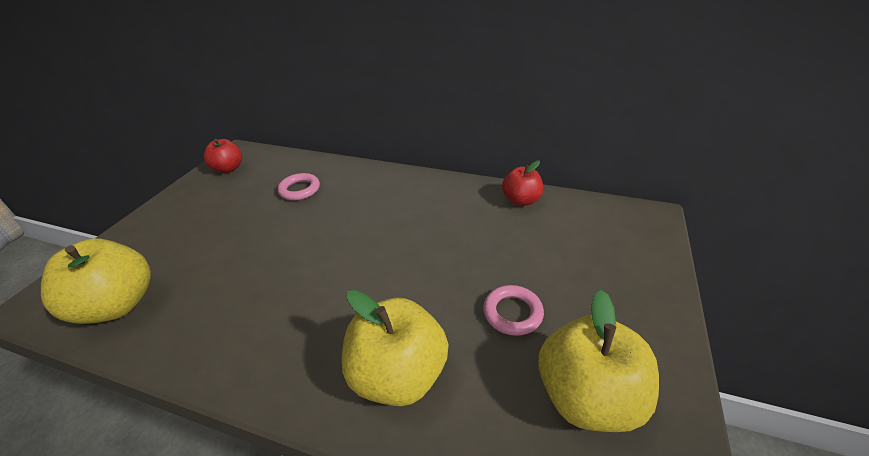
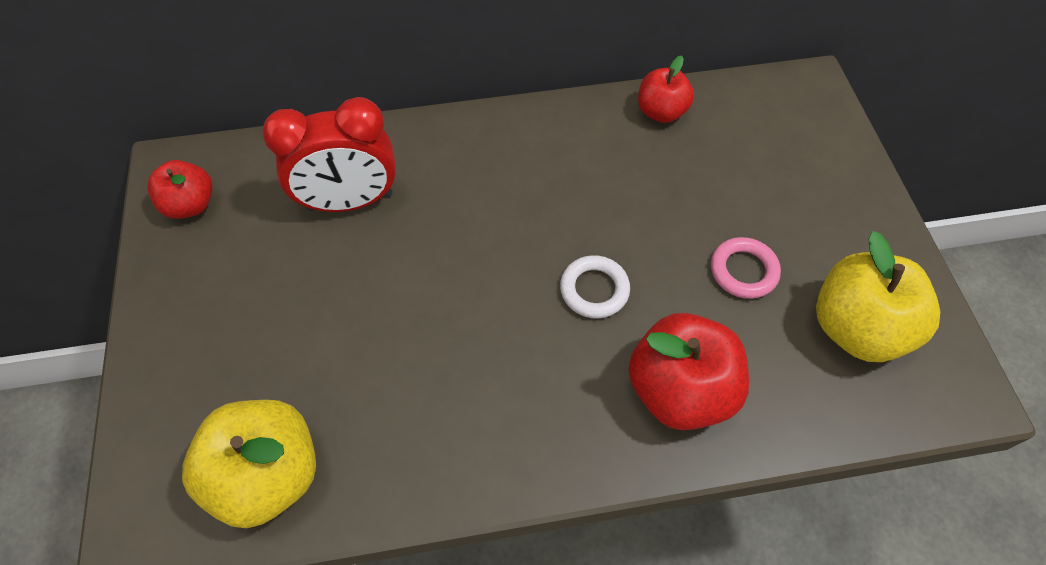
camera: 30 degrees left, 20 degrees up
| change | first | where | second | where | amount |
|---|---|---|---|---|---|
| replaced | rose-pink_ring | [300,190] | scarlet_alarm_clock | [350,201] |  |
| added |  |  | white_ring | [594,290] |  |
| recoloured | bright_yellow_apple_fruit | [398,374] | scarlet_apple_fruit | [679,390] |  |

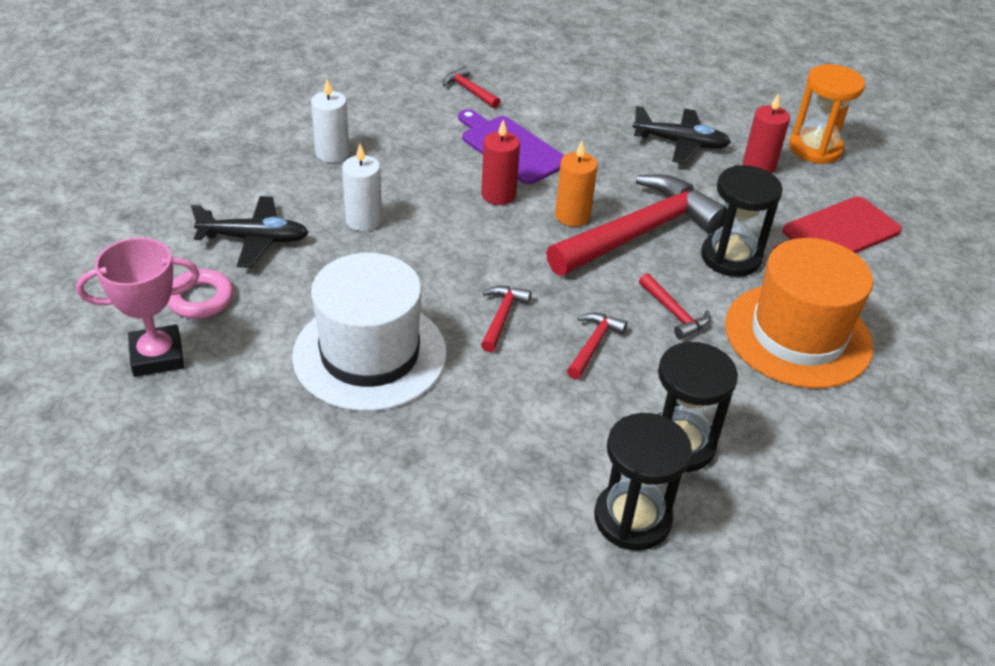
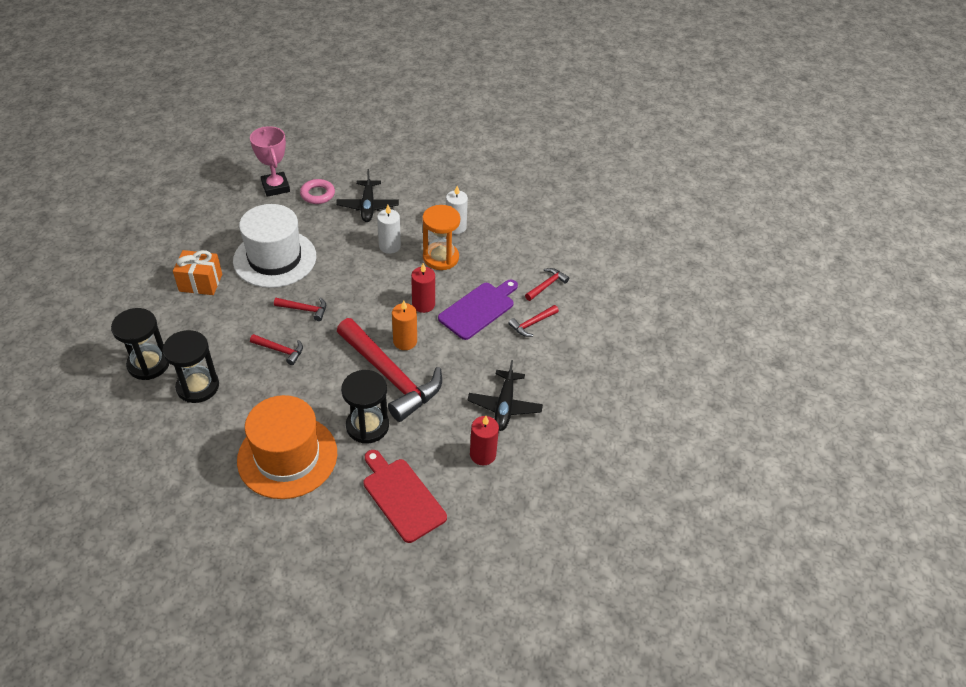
camera: 85 degrees right, 5 degrees up
| change | first | where | second | where | amount |
|---|---|---|---|---|---|
| added |  |  | orange_present | [200,283] |  |
| moved | orange_sandglass | [815,148] |  | [440,258] |  |
| moved | scarlet_hammer | [674,313] |  | [532,323] |  |

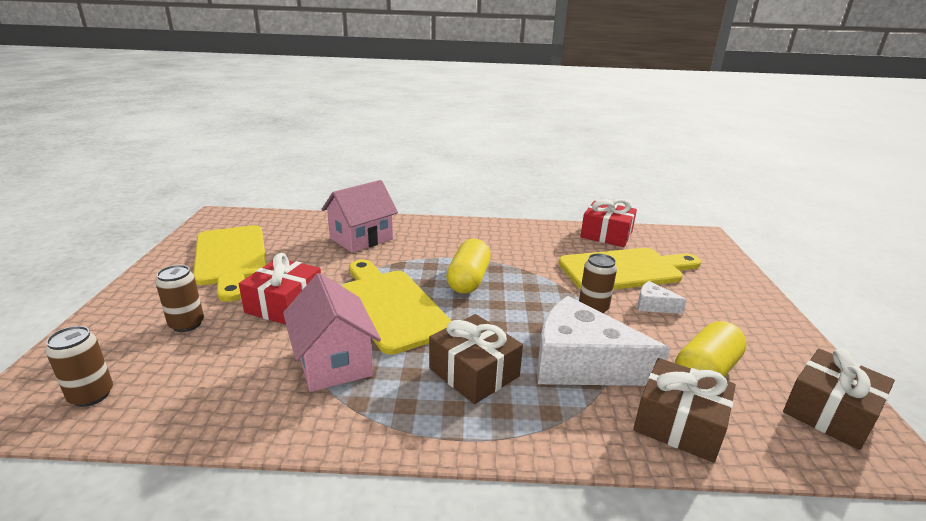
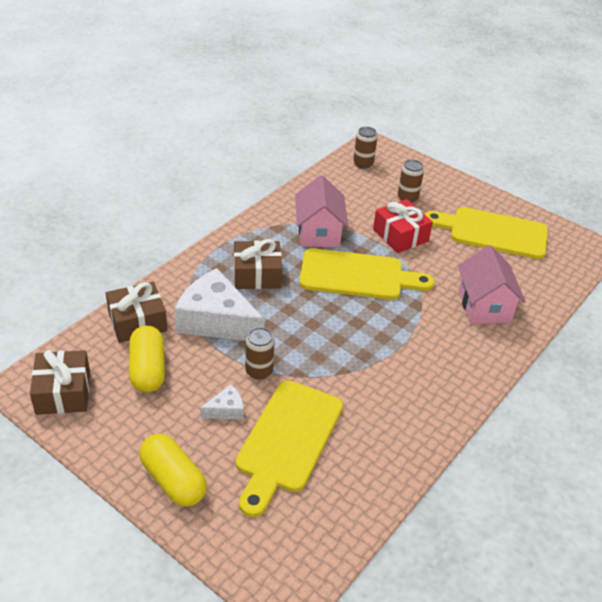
camera: 125 degrees right, 15 degrees up
| change | first | where | second | where | amount |
|---|---|---|---|---|---|
| moved | bright_yellow_pill_shape | [468,280] |  | [173,480] |  |
| turned | white_piece_of_cheese | [581,363] |  | [216,320] | 120 degrees counterclockwise |
| turned | rose-pink_toy_house | [334,362] |  | [319,232] | 75 degrees clockwise |
| removed | scarlet_present | [606,235] |  |  |  |

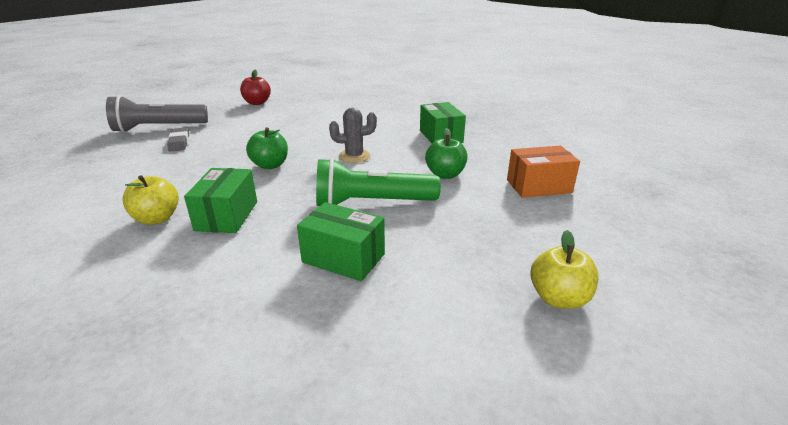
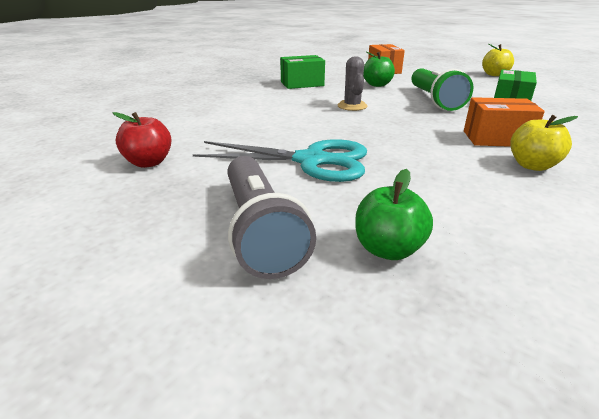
camera: 90 degrees left, 0 degrees up
| change | first | where | second | where | amount |
|---|---|---|---|---|---|
| added |  |  | teal_pair_of_scissors | [311,161] |  |
| moved | emerald_apple_fruit | [270,165] |  | [388,249] |  |
| recoloured | emerald_package | [227,216] | orange_package | [496,139] |  |
| removed | gray_gum_eraser | [179,142] |  |  |  |

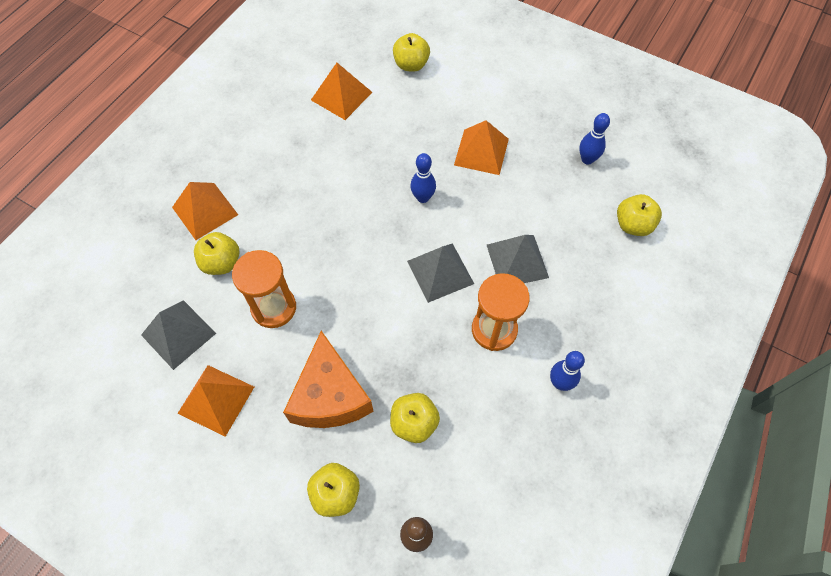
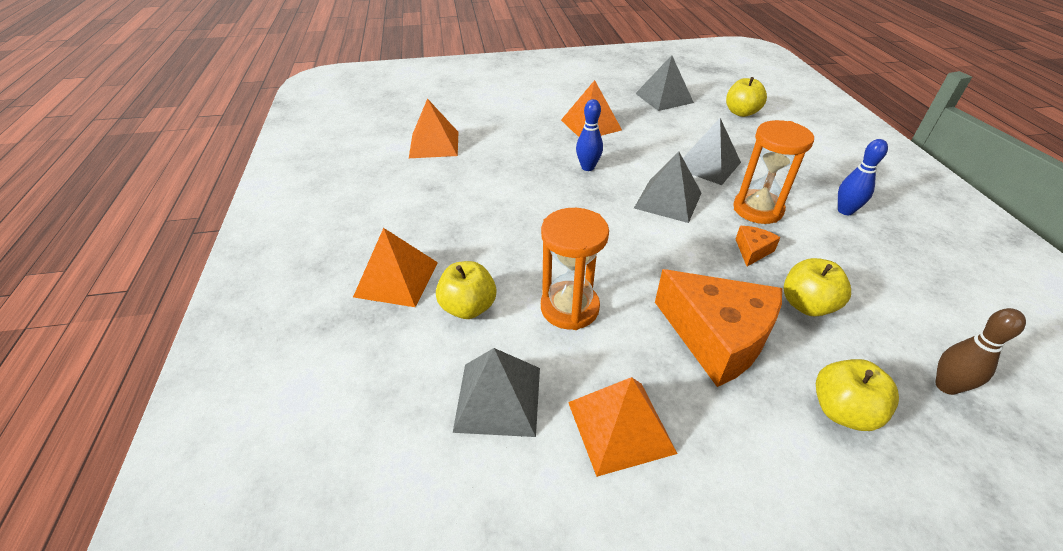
camera: 40 degrees left, 20 degrees down
| change | first | where | second | where | amount |
|---|---|---|---|---|---|
| replaced | blue_tenpin | [587,159] | gray_solid_pyramid | [664,98] |  |
| added |  |  | orange_piece_of_cheese | [752,251] |  |
| removed | bright_yellow_apple_fruit | [411,65] |  |  |  |

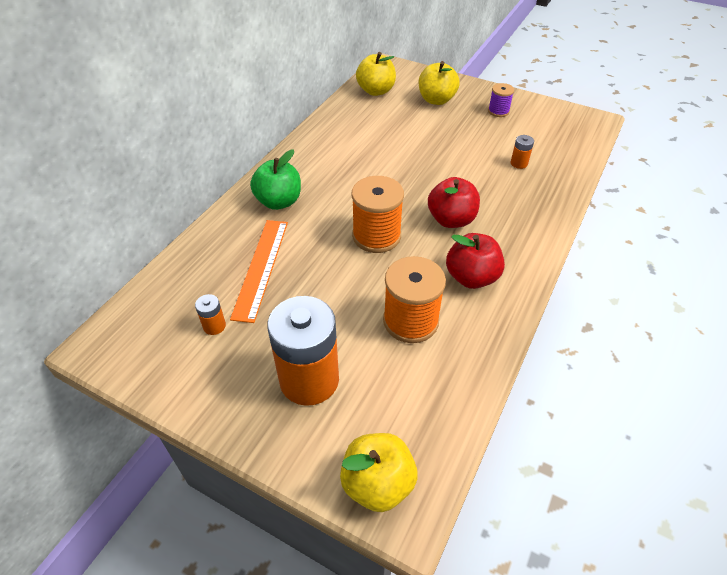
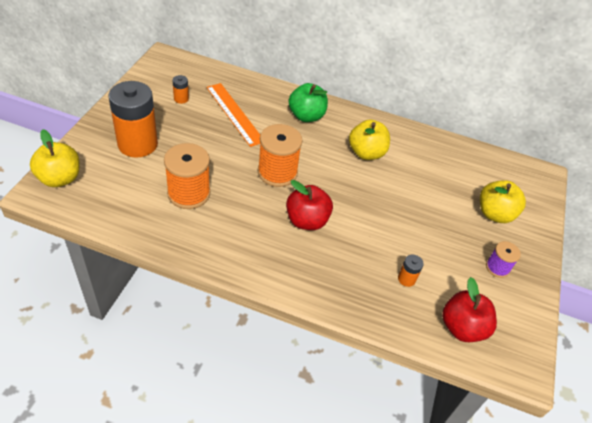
camera: 75 degrees right, 0 degrees up
| change | first | where | second | where | amount |
|---|---|---|---|---|---|
| turned | orange_straightedge | [261,268] |  | [234,113] | 60 degrees clockwise |
| moved | bright_yellow_apple_fruit | [376,91] |  | [366,153] |  |
| moved | scarlet_apple_fruit | [471,277] |  | [462,327] |  |

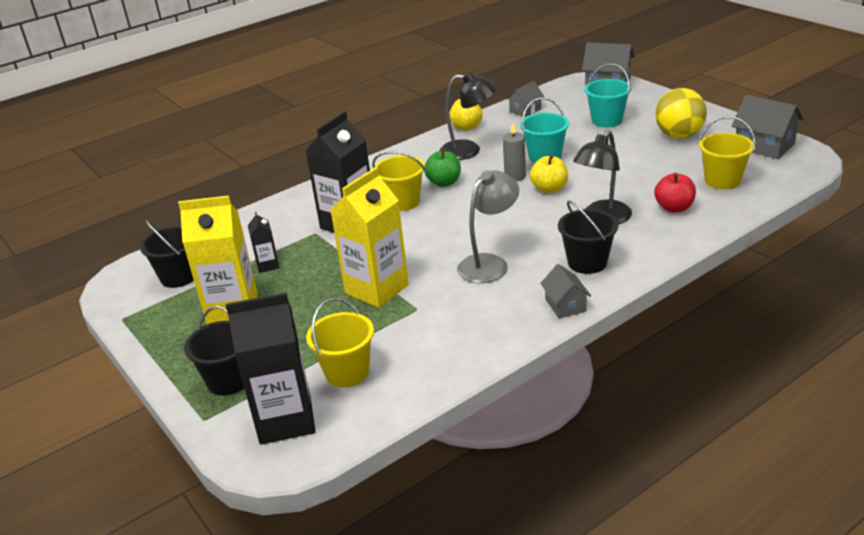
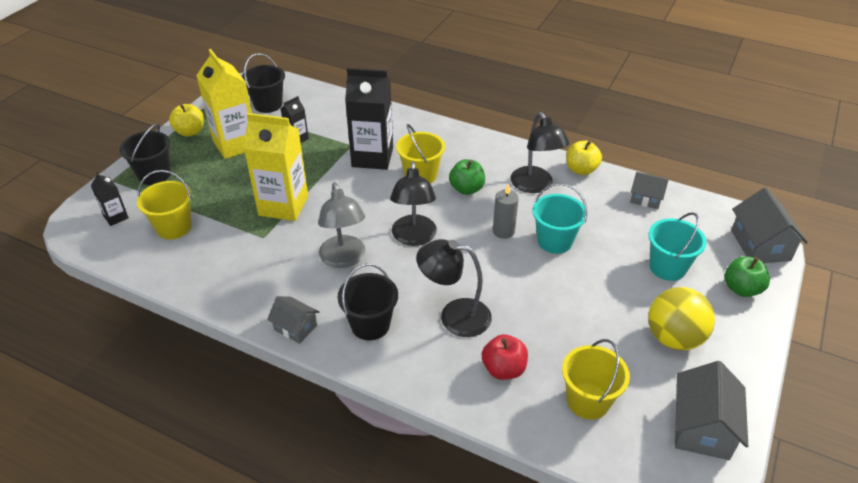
camera: 60 degrees right, 10 degrees up
| change | first | where | second | where | amount |
|---|---|---|---|---|---|
| resized | black_juice_carton | [285,420] |  | [116,217] | x0.48 |
| moved | bright_yellow_apple_fruit | [549,189] |  | [190,132] |  |
| turned | gray_toy_house | [565,305] |  | [295,327] | 75 degrees clockwise |
| turned | gray_desk_lamp | [489,263] |  | [344,259] | 60 degrees clockwise |
| added |  |  | black_desk_lamp | [414,238] |  |
| added |  |  | emerald_apple_fruit | [741,289] |  |

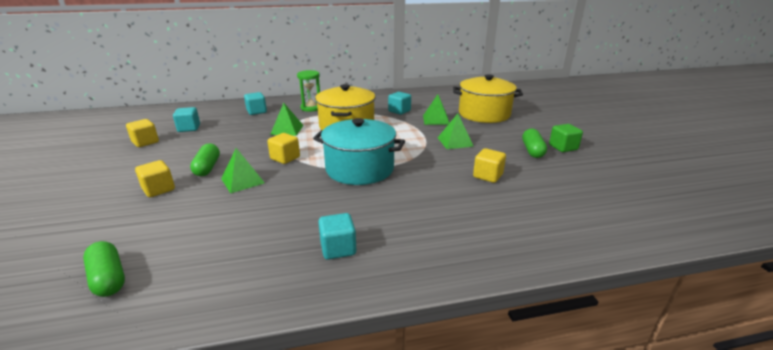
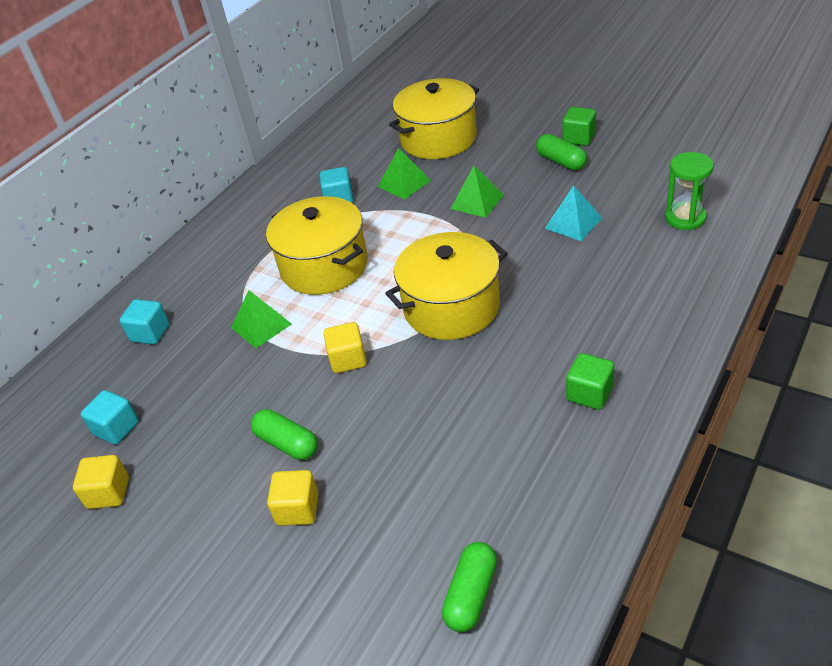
camera: 40 degrees left, 15 degrees up
| change | first | where | second | where | amount |
|---|---|---|---|---|---|
| recoloured | teal_pot | [359,169] | bright_yellow_pot | [451,307] |  |
| turned | emerald_pill_shape | [108,278] |  | [471,594] | 75 degrees counterclockwise |
| replaced | bright_yellow_block | [487,176] | teal_solid_pyramid | [573,223] |  |
| recoloured | teal_block | [338,248] | emerald_block | [589,393] |  |
| moved | emerald_sandglass | [311,108] |  | [685,218] |  |
| removed | emerald_solid_pyramid | [242,181] |  |  |  |

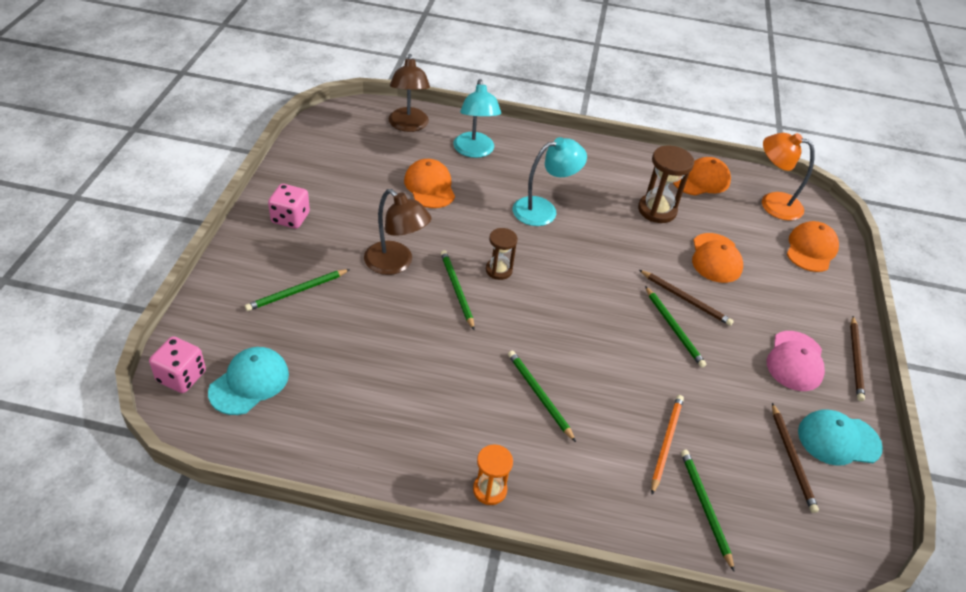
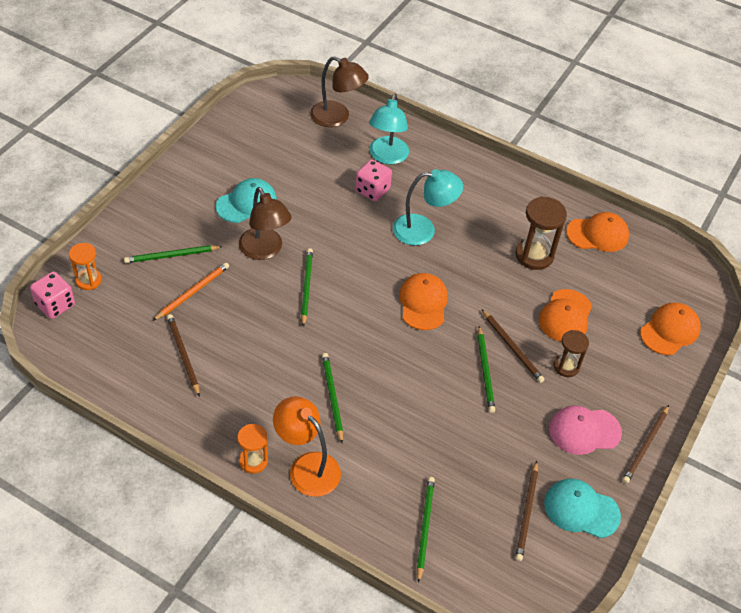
camera: 20 degrees right, 5 degrees up
| change | first | where | second | where | amount |
|---|---|---|---|---|---|
| added |  |  | orange_sandglass | [88,280] |  |
| moved | orange_wooden_pencil | [666,443] |  | [193,292] |  |
| added |  |  | dark_brown_wooden_pencil | [183,355] |  |
| moved | teal_cap | [249,382] |  | [246,203] |  |
| moved | orange_desk_lamp | [772,203] |  | [307,466] |  |
| turned | dark_brown_desk_lamp | [408,125] |  | [337,118] | 75 degrees counterclockwise |
| moved | rose-pink_game_die | [290,218] |  | [372,190] |  |
| moved | orange_cap | [429,186] |  | [423,303] |  |
| turned | rose-pink_cap | [795,361] |  | [584,431] | 45 degrees clockwise |
| moved | dark_brown_sandglass | [499,270] |  | [566,366] |  |

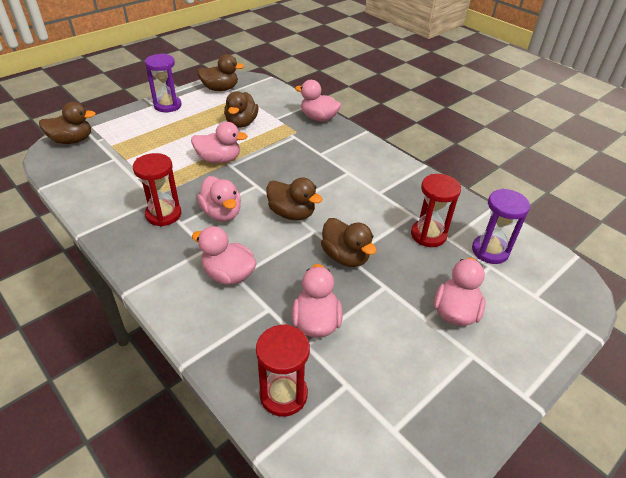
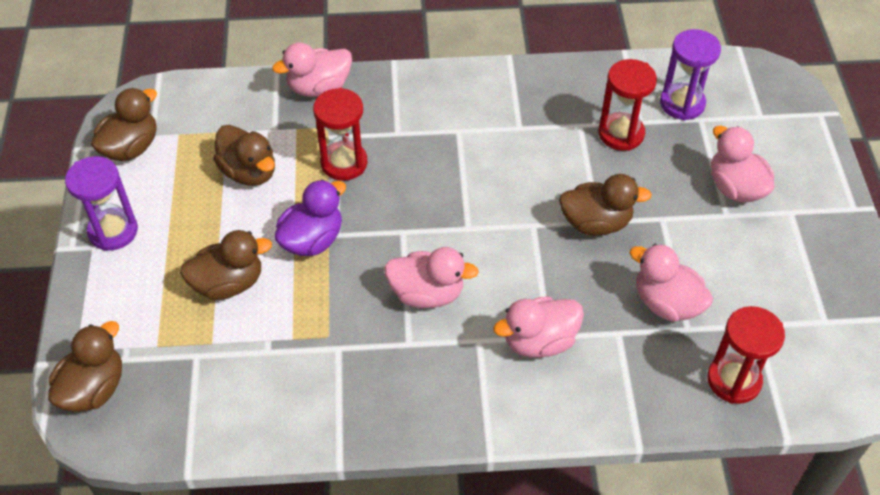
camera: 50 degrees left, 10 degrees up
| change | first | where | second | where | amount |
|---|---|---|---|---|---|
| moved | dark_brown_toy_duck | [291,213] |  | [228,283] |  |
| recoloured | rose-pink_toy_duck | [219,159] | violet_toy_duck | [312,240] |  |
| moved | scarlet_sandglass | [163,214] |  | [344,163] |  |

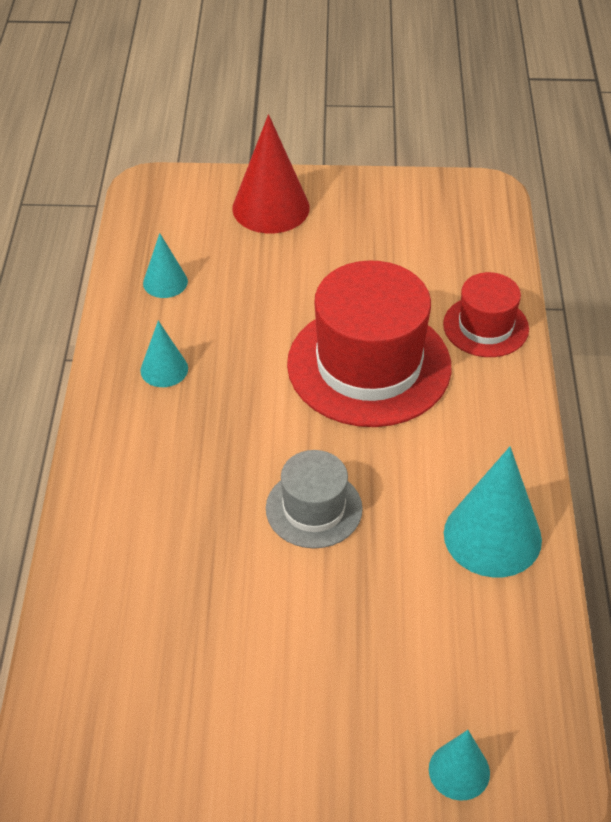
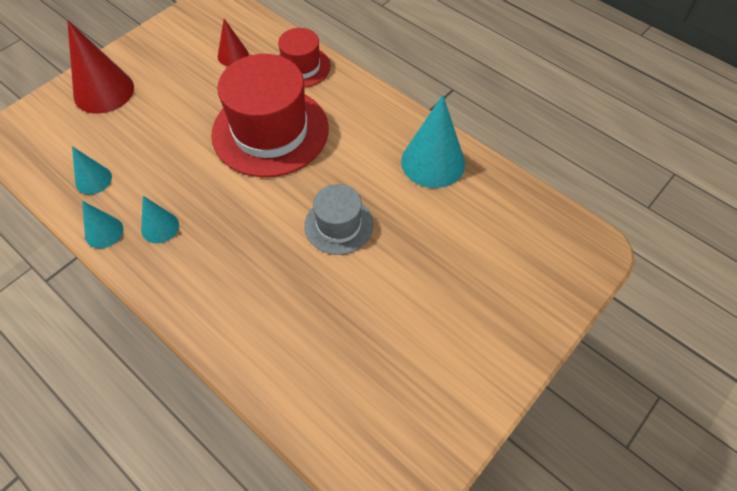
camera: 50 degrees left, 10 degrees up
| change | first | where | second | where | amount |
|---|---|---|---|---|---|
| moved | teal_solid_cone | [459,771] |  | [104,232] |  |
| added |  |  | scarlet_solid_cone | [233,55] |  |

